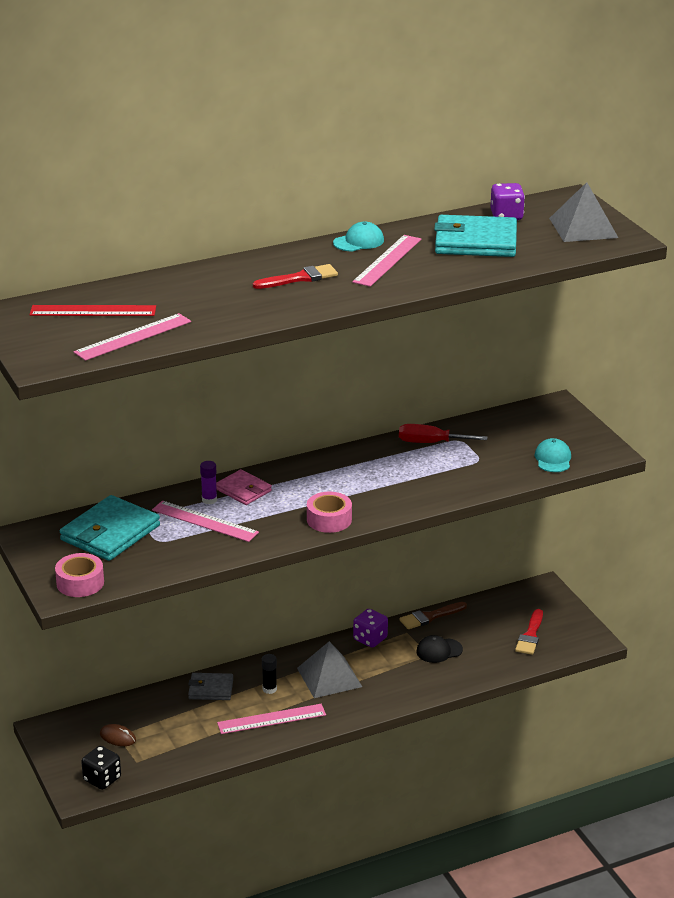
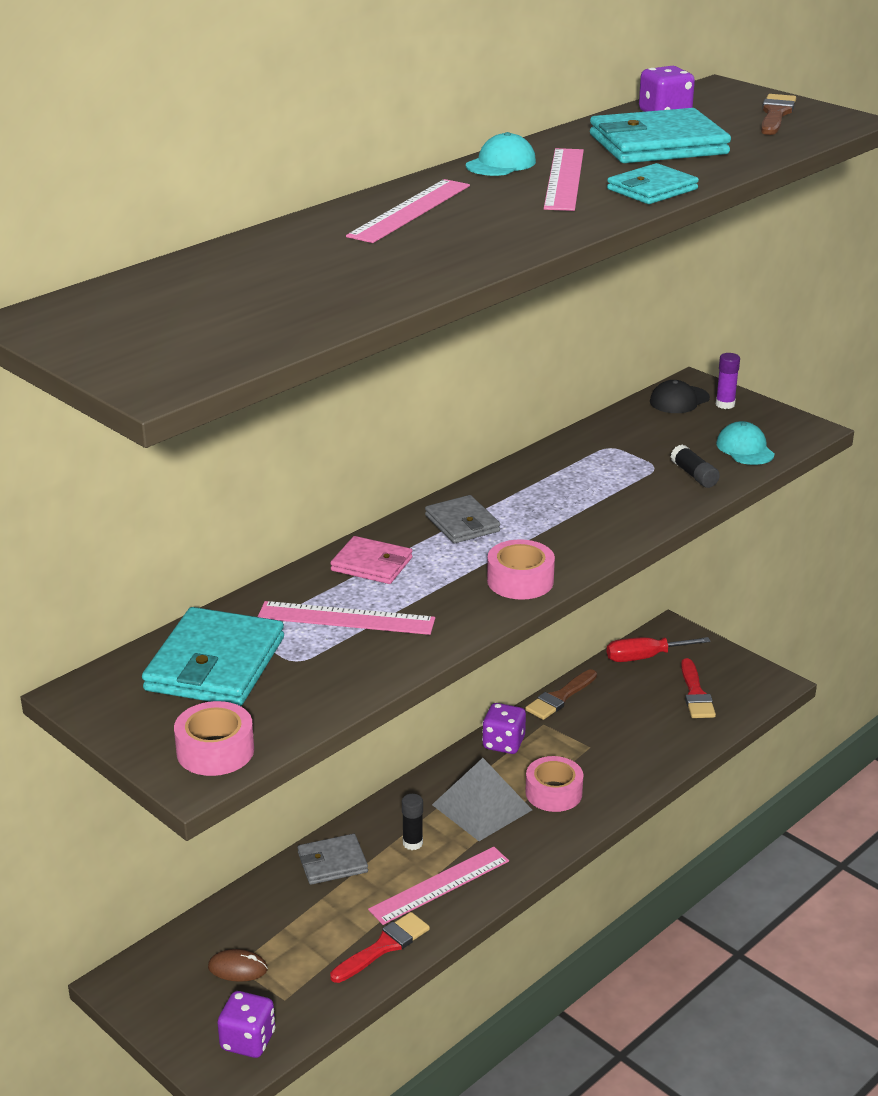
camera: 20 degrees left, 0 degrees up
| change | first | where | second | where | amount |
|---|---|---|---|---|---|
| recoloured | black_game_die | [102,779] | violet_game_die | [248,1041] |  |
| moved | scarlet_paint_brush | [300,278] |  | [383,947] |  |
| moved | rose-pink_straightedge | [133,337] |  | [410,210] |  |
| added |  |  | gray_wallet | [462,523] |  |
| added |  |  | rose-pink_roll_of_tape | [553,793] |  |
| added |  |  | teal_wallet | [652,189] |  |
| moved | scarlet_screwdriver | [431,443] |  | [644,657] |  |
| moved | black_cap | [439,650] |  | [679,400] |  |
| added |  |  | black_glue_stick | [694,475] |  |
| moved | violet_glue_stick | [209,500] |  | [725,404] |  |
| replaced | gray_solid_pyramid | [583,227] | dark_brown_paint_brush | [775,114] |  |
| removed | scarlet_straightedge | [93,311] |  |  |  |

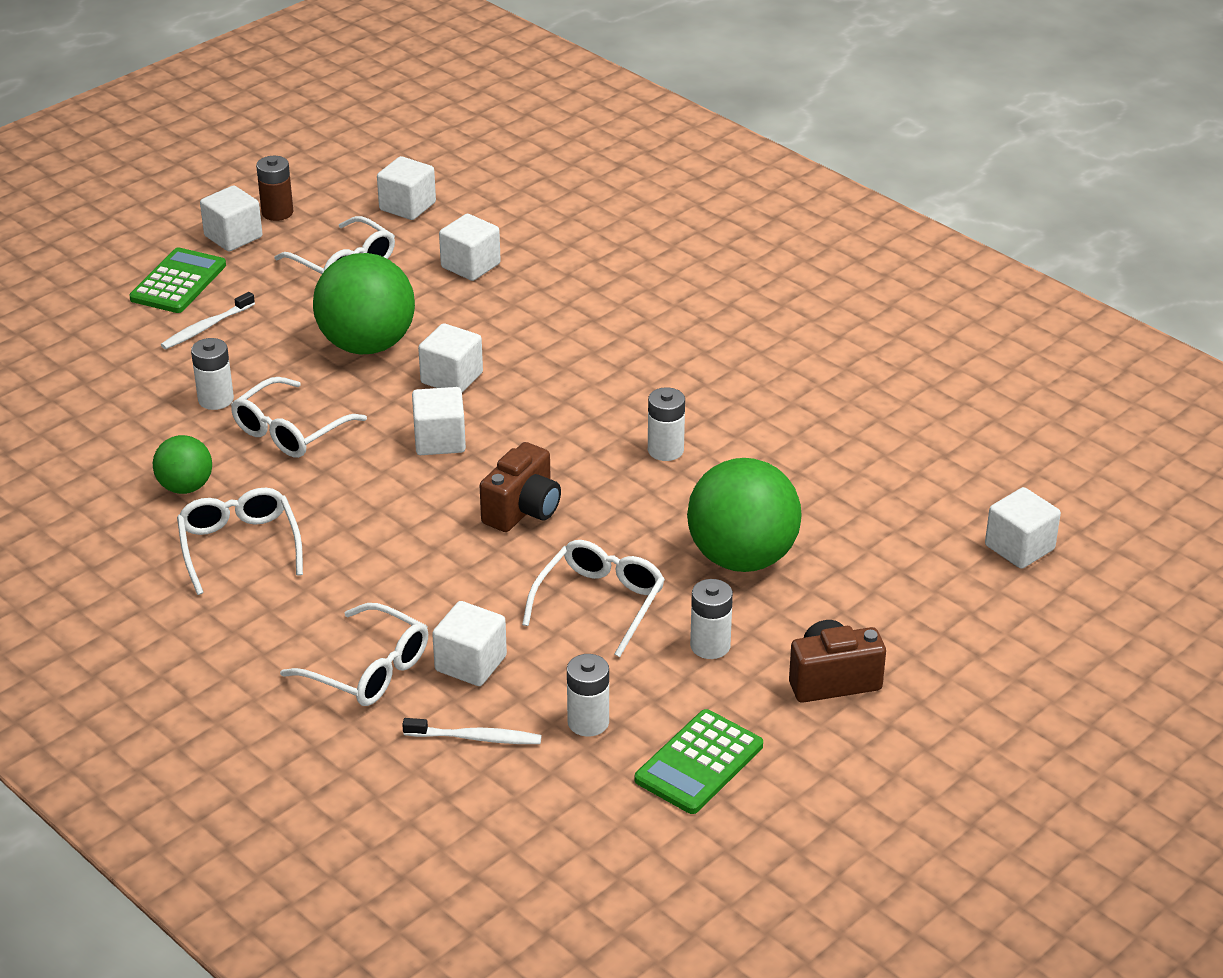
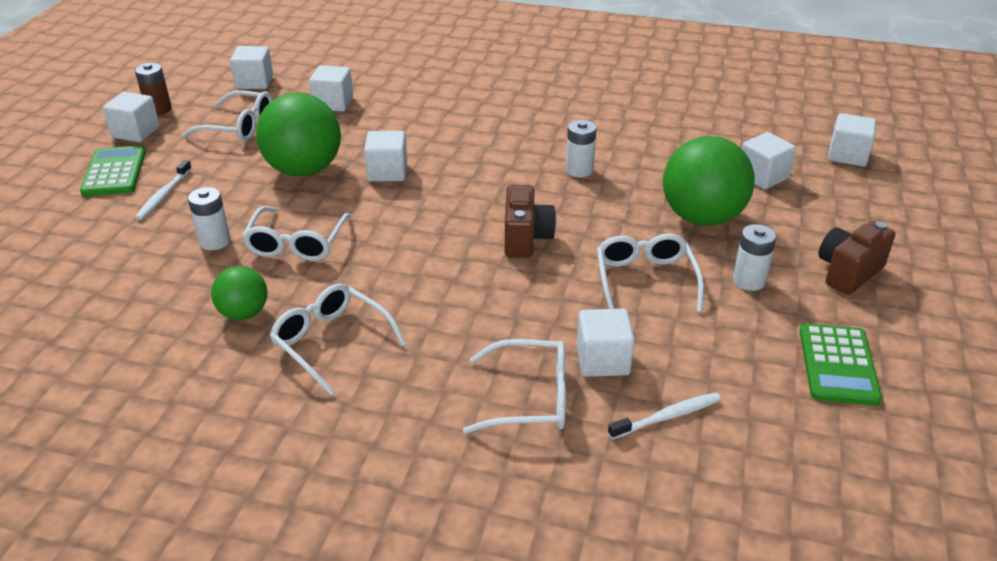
camera: 30 degrees left, 0 degrees up
| change | first | where | second | where | amount |
|---|---|---|---|---|---|
| moved | white_block | [439,440] |  | [762,176] |  |
| removed | white_AA_battery | [588,722] |  |  |  |

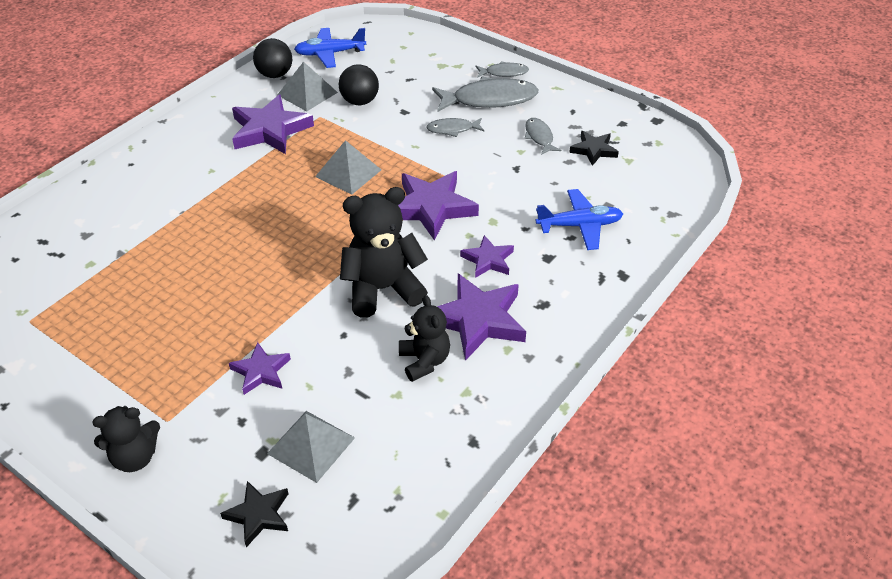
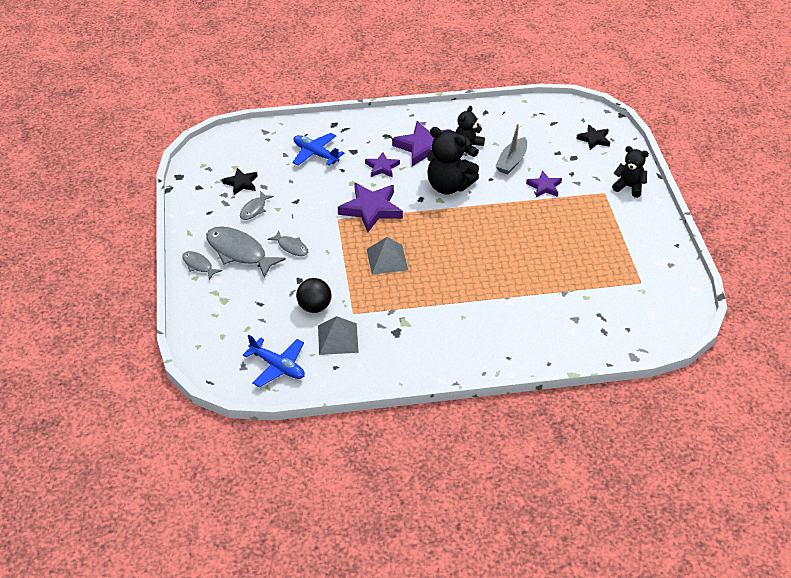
camera: 135 degrees left, 0 degrees up
| change | first | where | second | where | amount |
|---|---|---|---|---|---|
| added |  |  | gray_boat | [512,161] |  |
| removed | violet_star | [270,130] |  |  |  |
| removed | black_ball | [275,75] |  |  |  |
| removed | gray_solid_pyramid | [311,445] |  |  |  |

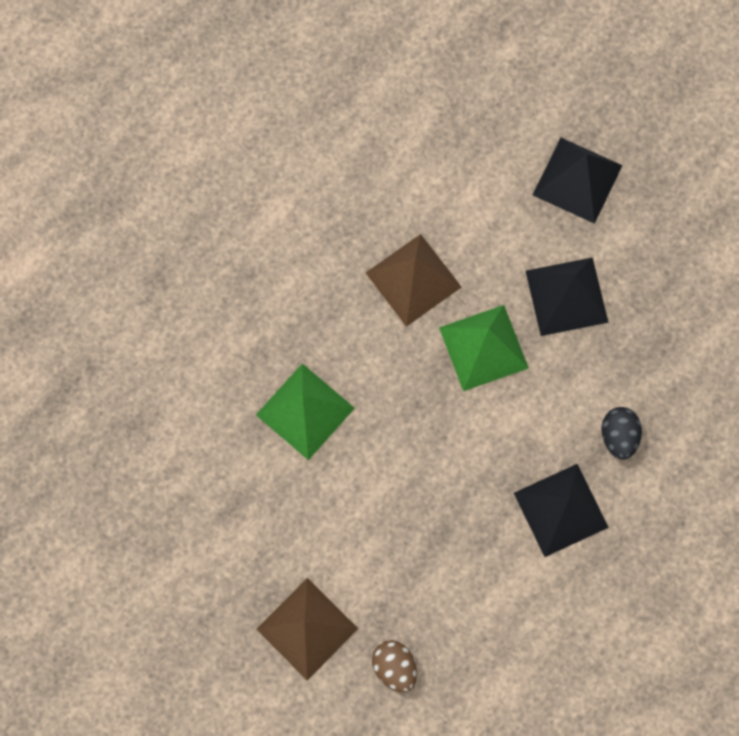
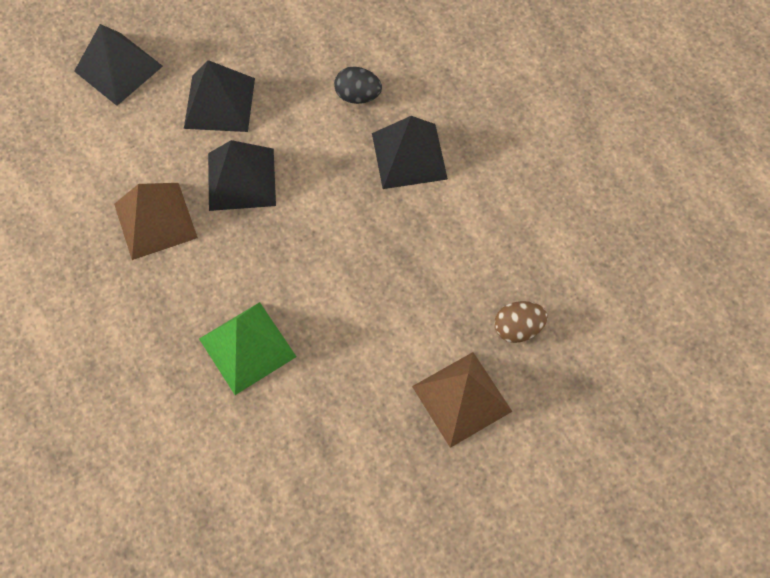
camera: 75 degrees left, 10 degrees down
| change | first | where | second | where | amount |
|---|---|---|---|---|---|
| recoloured | emerald_solid_pyramid | [483,347] | black_solid_pyramid | [241,179] |  |

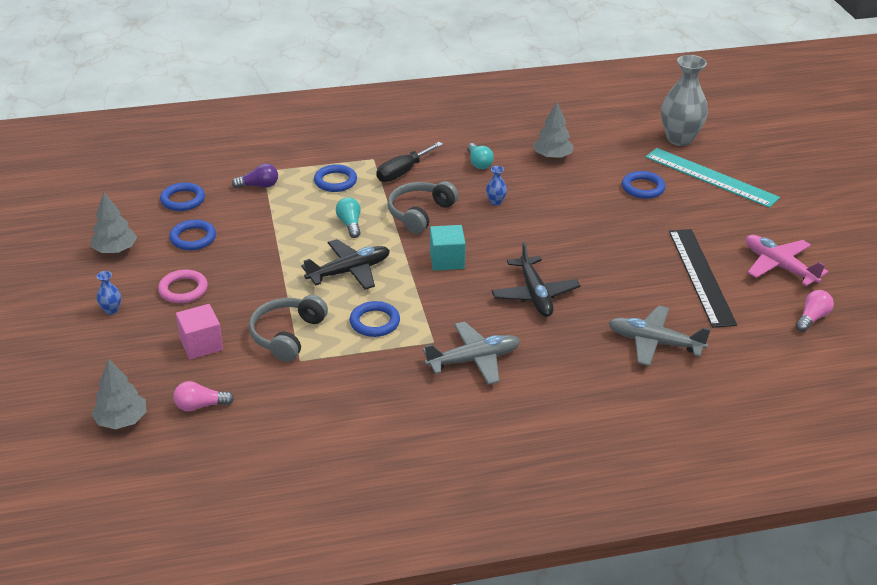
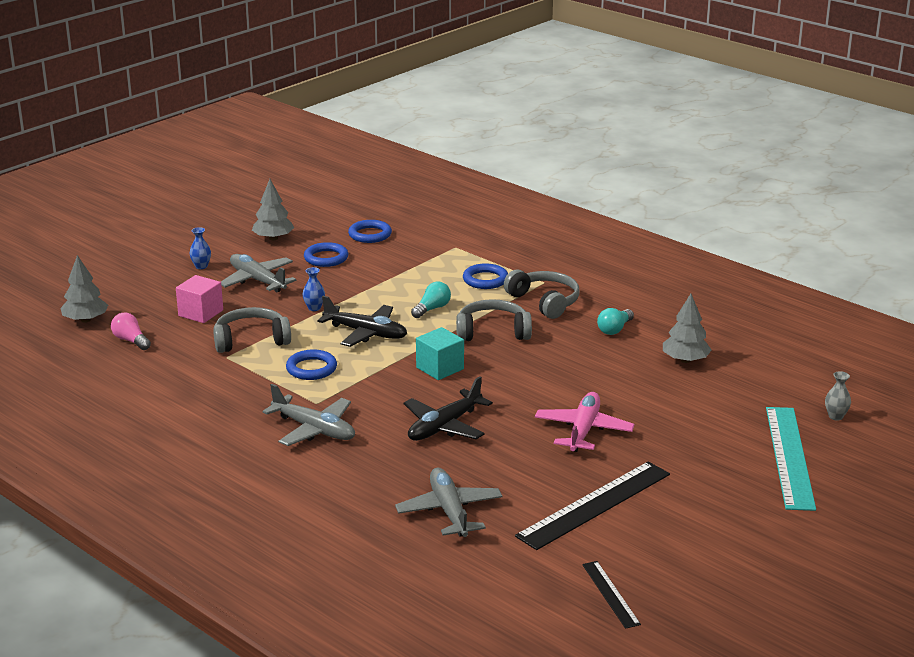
camera: 55 degrees right, 10 degrees down
| change | first | where | second | where | amount |
|---|---|---|---|---|---|
| replaced | rose-pink_ring | [183,289] | gray_aeroplane | [257,280] |  |
| moved | blue_tall_vase | [495,202] |  | [314,308] |  |
| replaced | black_screwdriver | [403,172] | gray_over-ear_headphones | [544,302] |  |
| moved | rose-pink_aeroplane | [779,266] |  | [583,430] |  |
| replaced | rose-pink_bulb | [812,318] | black_straightedge | [610,594] |  |
| resized | gray_tall_vase | [679,139] |  | [835,416] | x0.42 |
| removed | violet_bulb | [259,186] |  |  |  |
| removed | blue_ring | [643,188] |  |  |  |

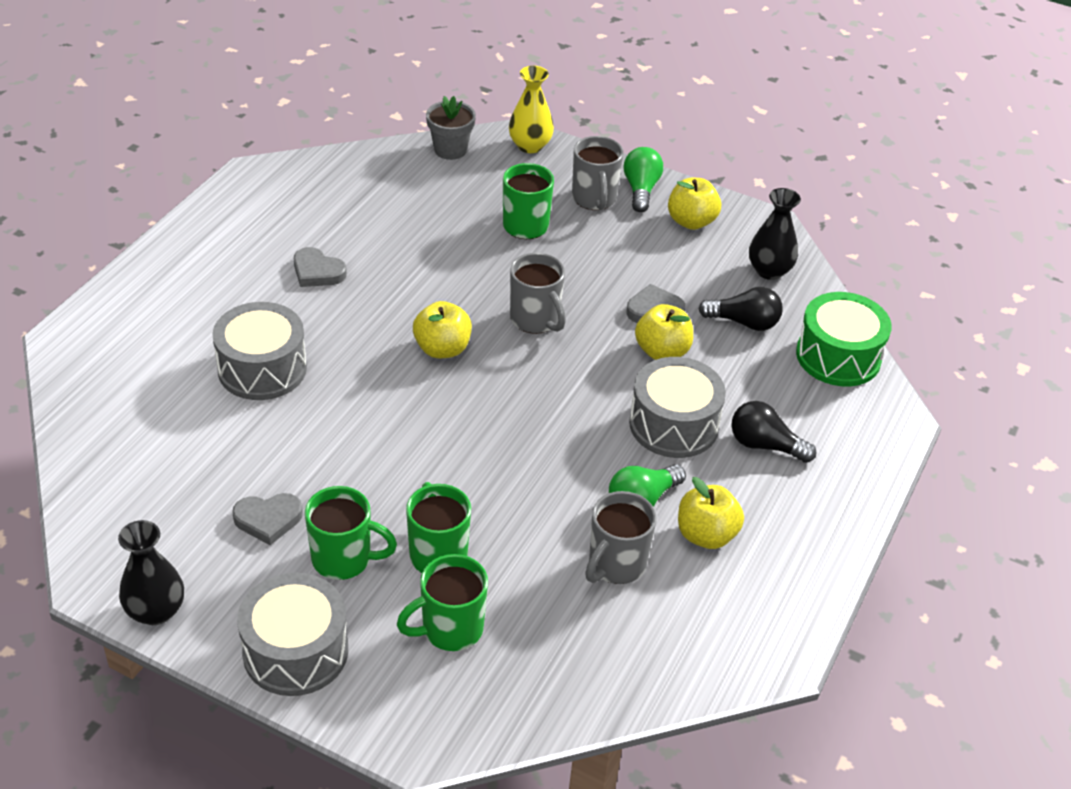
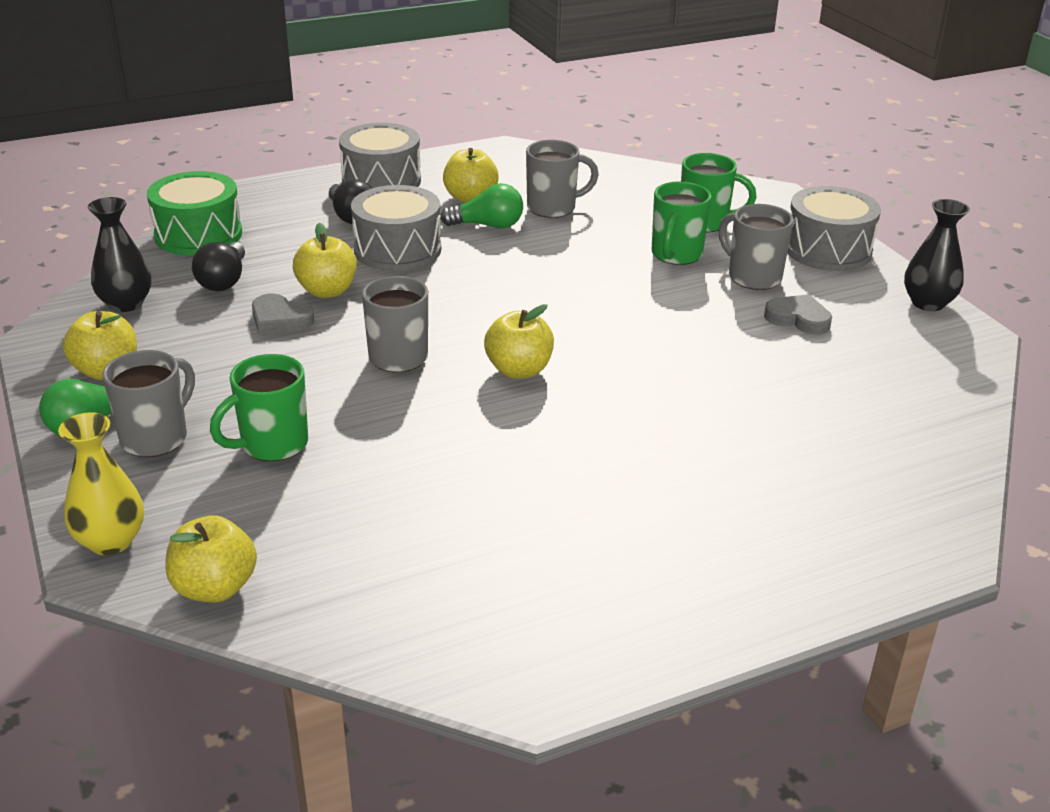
camera: 140 degrees left, 10 degrees down
| change | first | where | second | where | amount |
|---|---|---|---|---|---|
| replaced | gray_flower_pot | [450,150] | bright_yellow_apple_fruit | [215,588] |  |
| turned | black_bulb | [744,322] |  | [224,281] | 135 degrees counterclockwise |
| moved | gray_toy_drum | [262,369] |  | [381,181] |  |
| recoloured | emerald_mug | [344,559] | gray_mug | [753,277] |  |
| removed | gray_heart | [317,272] |  |  |  |

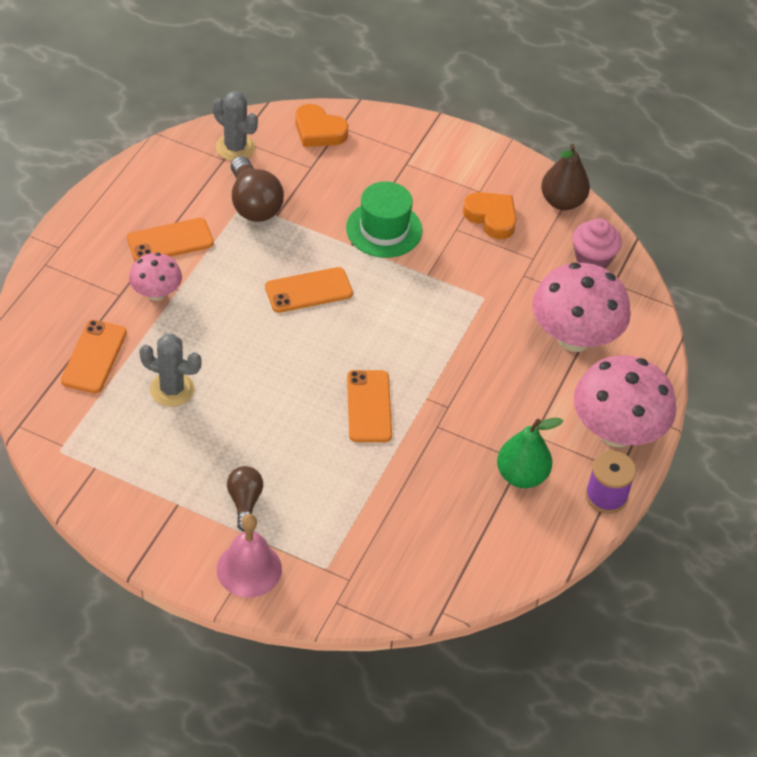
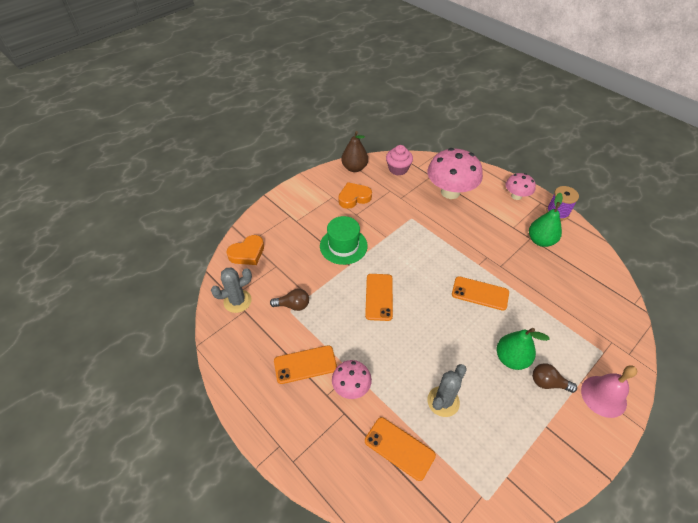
camera: 65 degrees left, 0 degrees up
| change | first | where | second | where | amount |
|---|---|---|---|---|---|
| resized | dark_brown_bulb | [253,204] |  | [293,305] | x0.62 |
| turned | orange_smartphone | [170,241] |  | [305,364] | 75 degrees clockwise |
| added |  |  | emerald_pear_fruit | [511,358] |  |
| resized | rose-pink_toadstool | [616,432] |  | [516,196] | x0.54 |

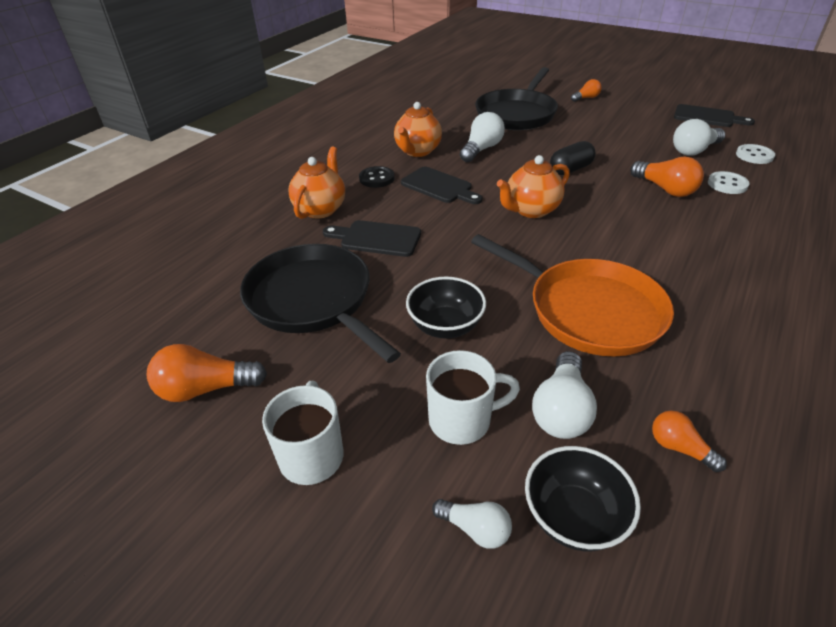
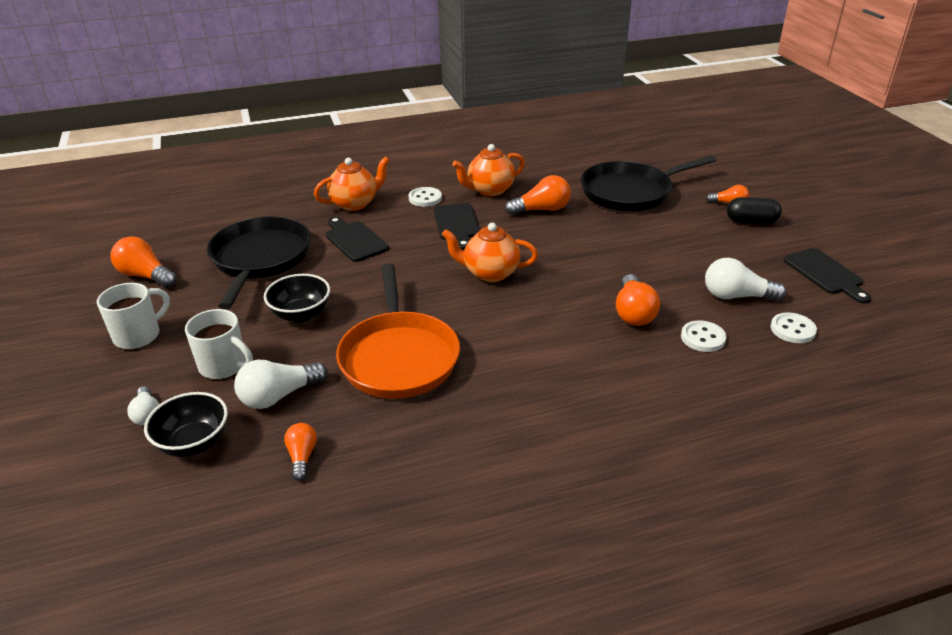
camera: 40 degrees right, 5 degrees down
| change | first | where | second | where | amount |
|---|---|---|---|---|---|
| recoloured | black_sewing_button | [376,178] | white_sewing_button | [425,198] |  |
| recoloured | white_bulb | [481,149] | orange_bulb | [541,210] |  |
| moved | black_pill_shape | [570,169] |  | [751,221] |  |

